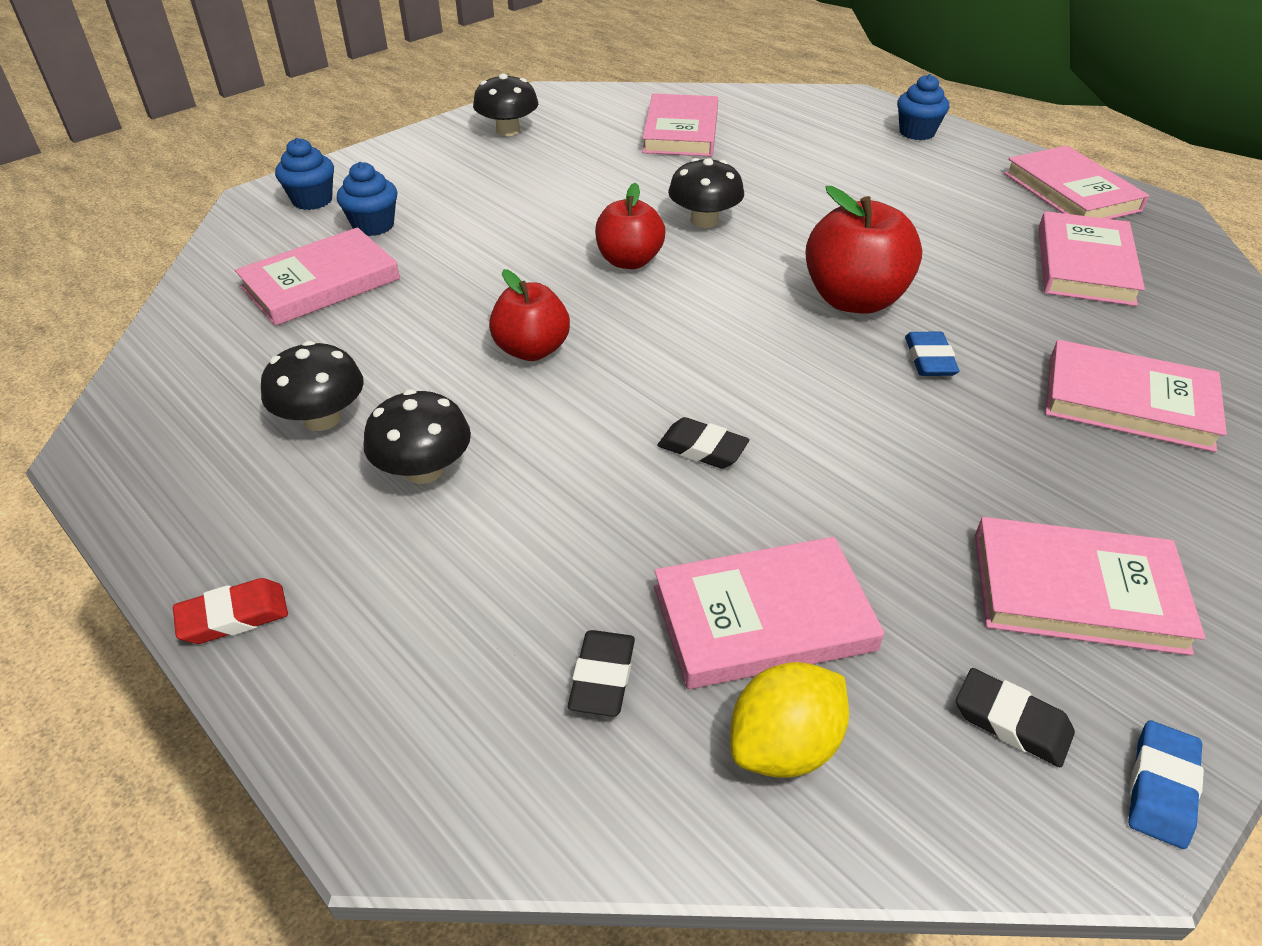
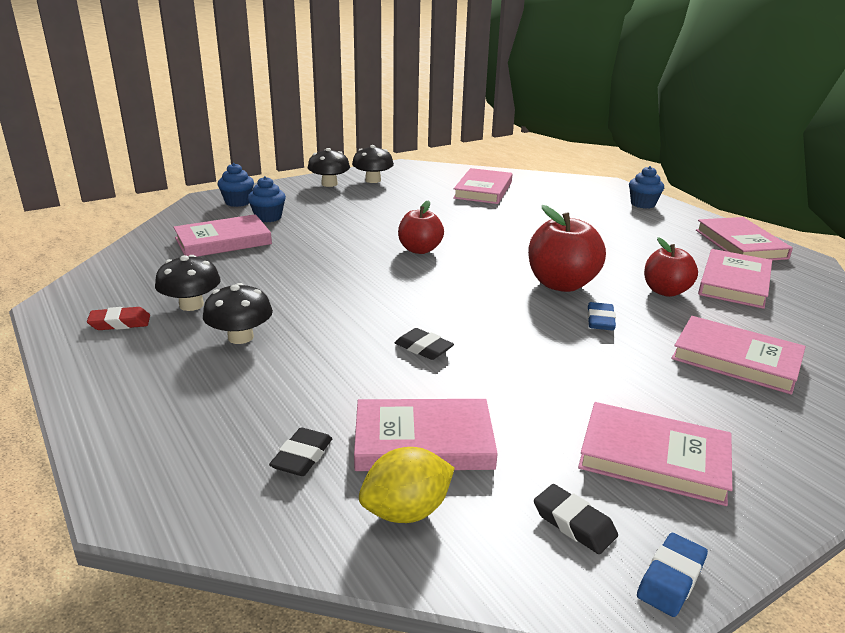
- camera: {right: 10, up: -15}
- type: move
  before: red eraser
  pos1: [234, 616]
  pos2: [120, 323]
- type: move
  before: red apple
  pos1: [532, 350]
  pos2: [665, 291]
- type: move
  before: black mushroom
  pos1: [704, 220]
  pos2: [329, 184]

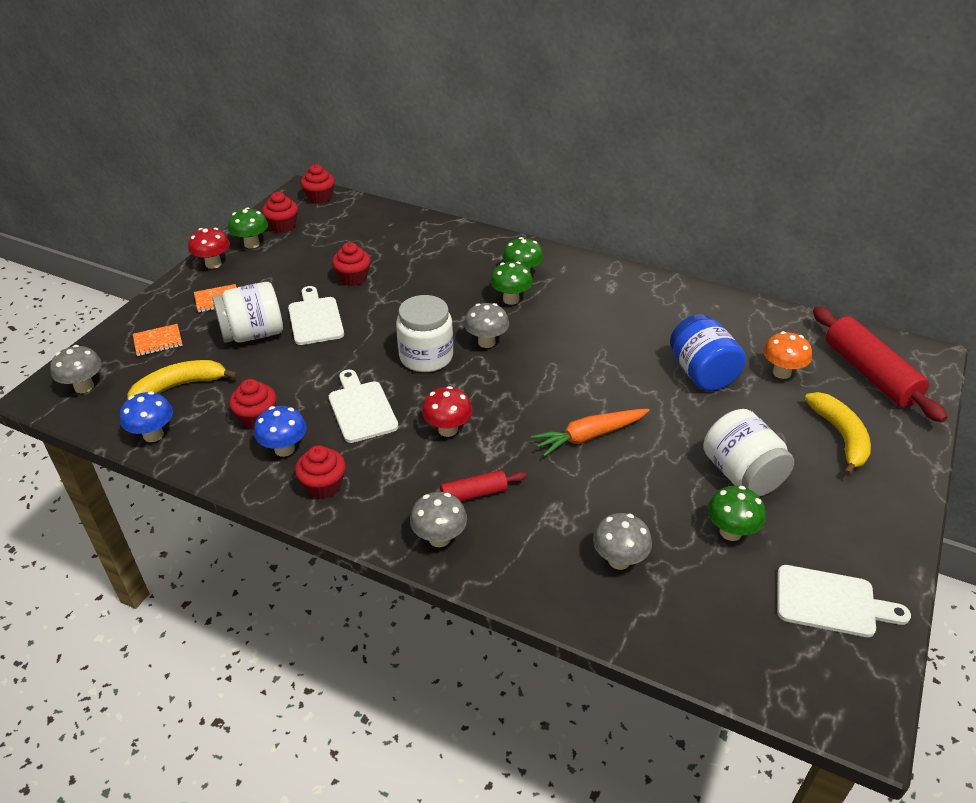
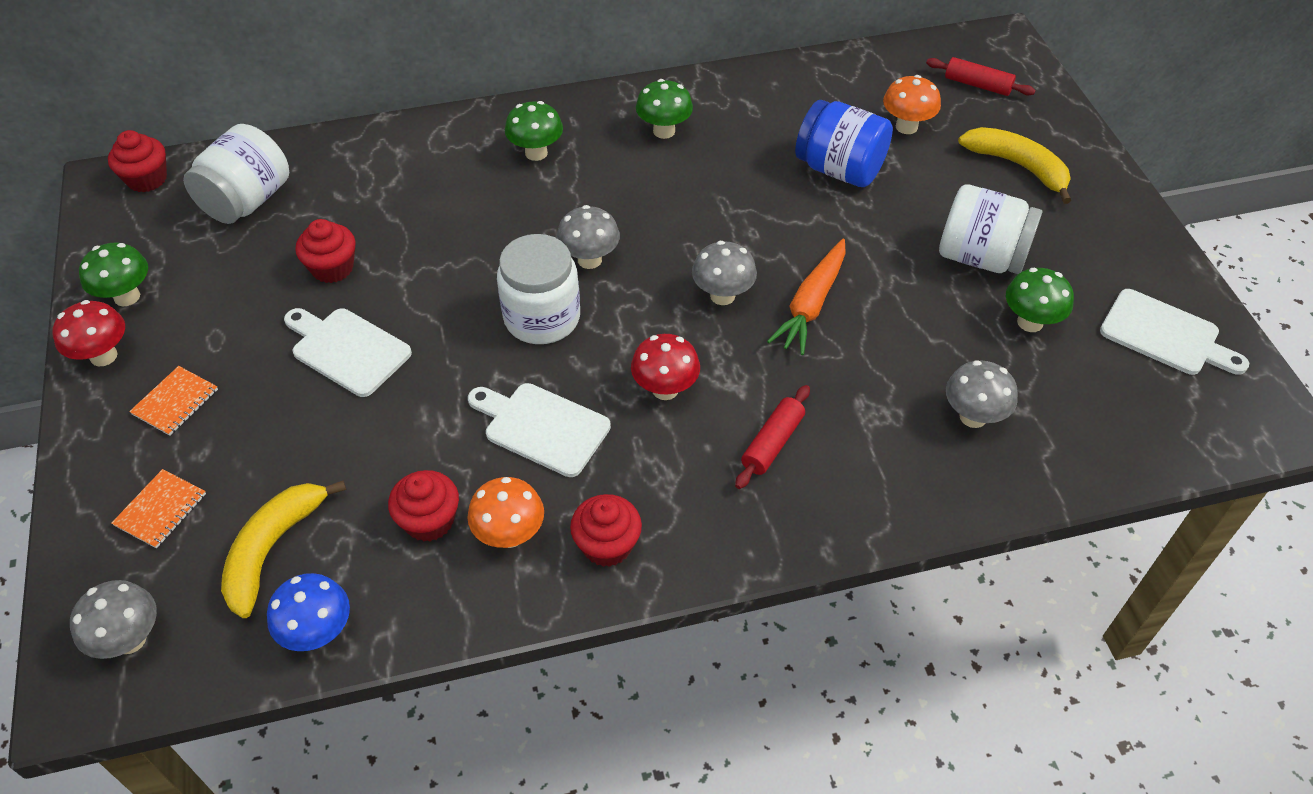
- camera: {right: -40, up: 10}
- type: delete
  before: red cupcake
  pos1: [283, 226]
- type: move
  before: white jar
  pos1: [253, 334]
  pos2: [247, 201]
- type: move
  before: grey mushroom
  pos1: [439, 538]
  pos2: [722, 295]
- type: move
  before: green mushroom
  pos1: [511, 299]
  pos2: [664, 131]
- type: recolor
  before: blue mushroom
  after: orange mushroom
  pos1: [284, 449]
  pos2: [510, 535]
- type: rotate
  before: white cutting board
  pos1: [831, 602]
  pos2: [1165, 335]
  turn: 60
- type: resize
  before: red rolling pin
  pos1: [869, 374]
  pos2: [977, 85]
  scale: 0.52

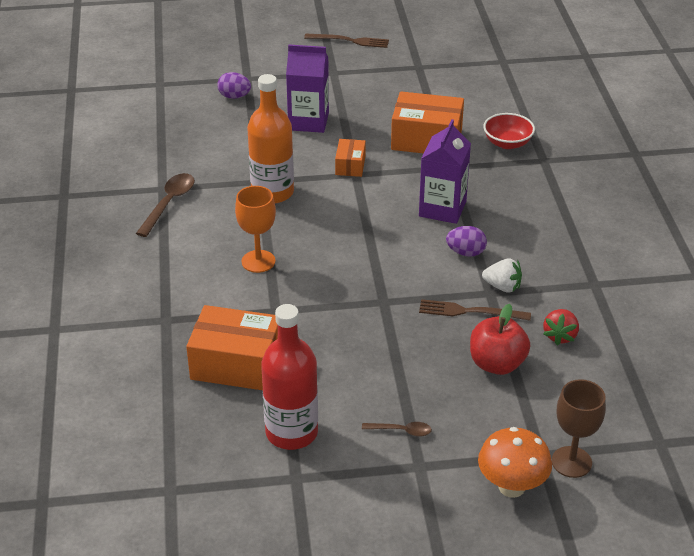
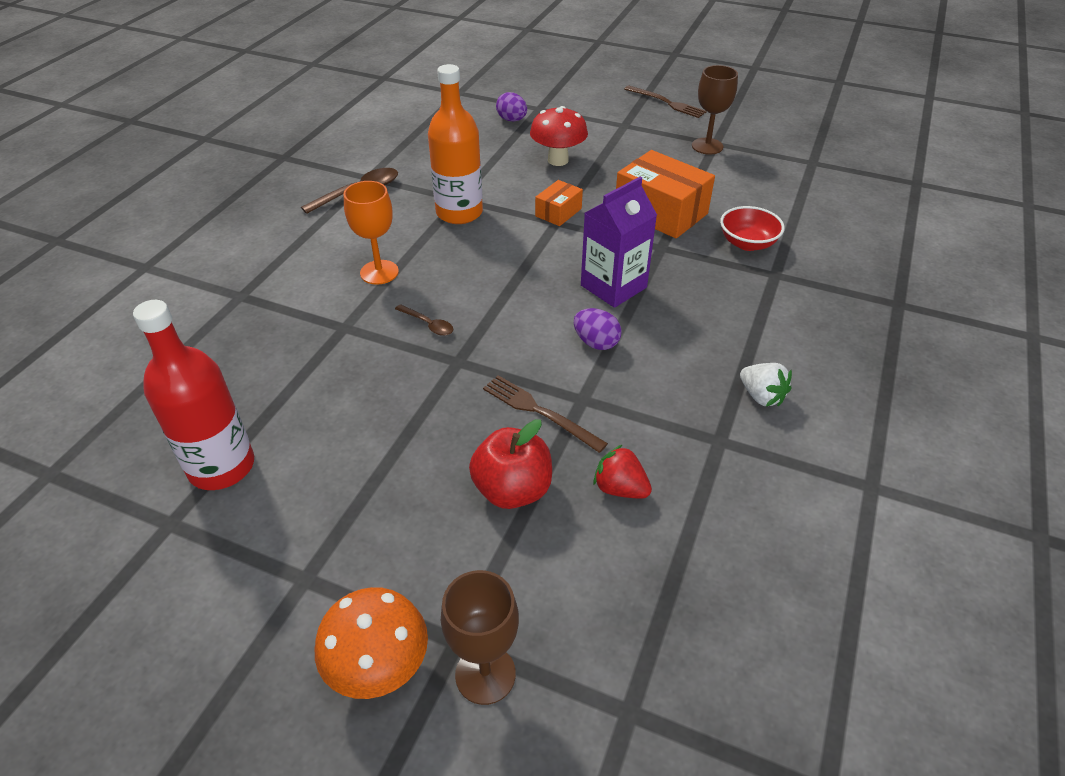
- camera: {right: 30, up: 5}
- type: delete
  before: orange box
  pos1: [237, 364]
- type: insert
  after: brown goblet
  pos2: [707, 146]
- type: move
  before: brown spoon
  pos1: [401, 431]
  pos2: [428, 324]
- type: move
  before: white strawberry
  pos1: [502, 287]
  pos2: [761, 396]
- type: replace
  before: purple carton
  after: red mushroom
  pos1: [308, 121]
  pos2: [558, 160]
- type: rotate
  before: red strawberry
  pos1: [560, 336]
  pos2: [620, 488]
  turn: 75

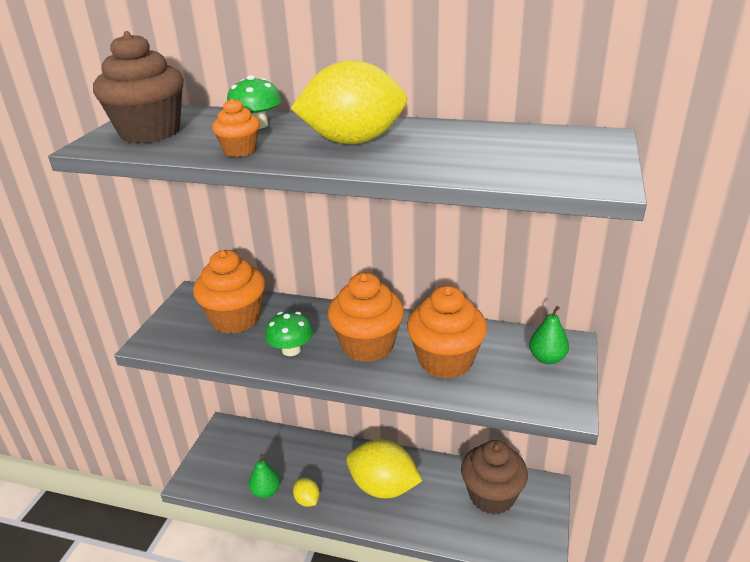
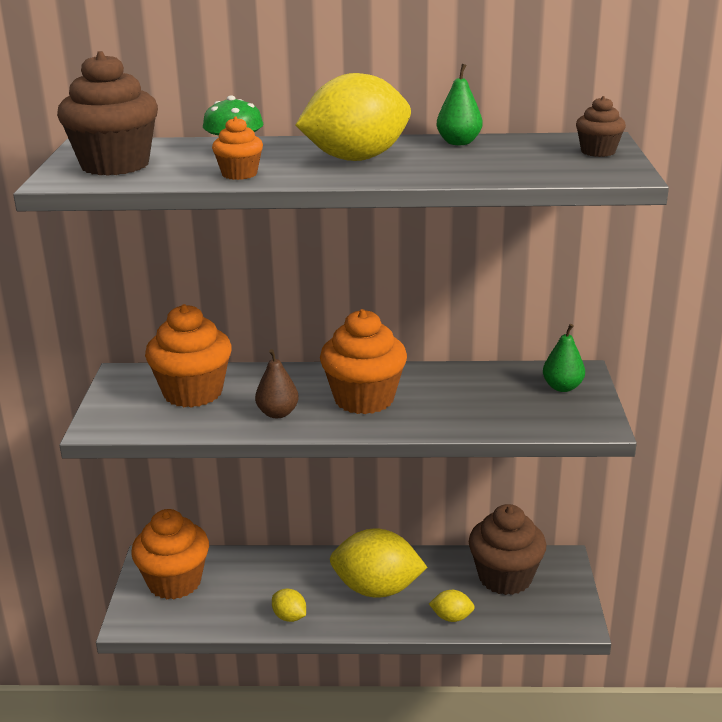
- camera: {right: -15, up: -5}
- type: insert
  after: yellow lemon
  pos2: [451, 617]
- type: insert
  after: brown cupcake
  pos2: [598, 152]
- type: move
  before: green pear
  pos1: [266, 491]
  pos2: [459, 143]
- type: move
  before: orange cupcake
  pos1: [445, 361]
  pos2: [174, 582]
- type: replace
  before: green mushroom
  after: brown pear
  pos1: [291, 350]
  pos2: [277, 413]

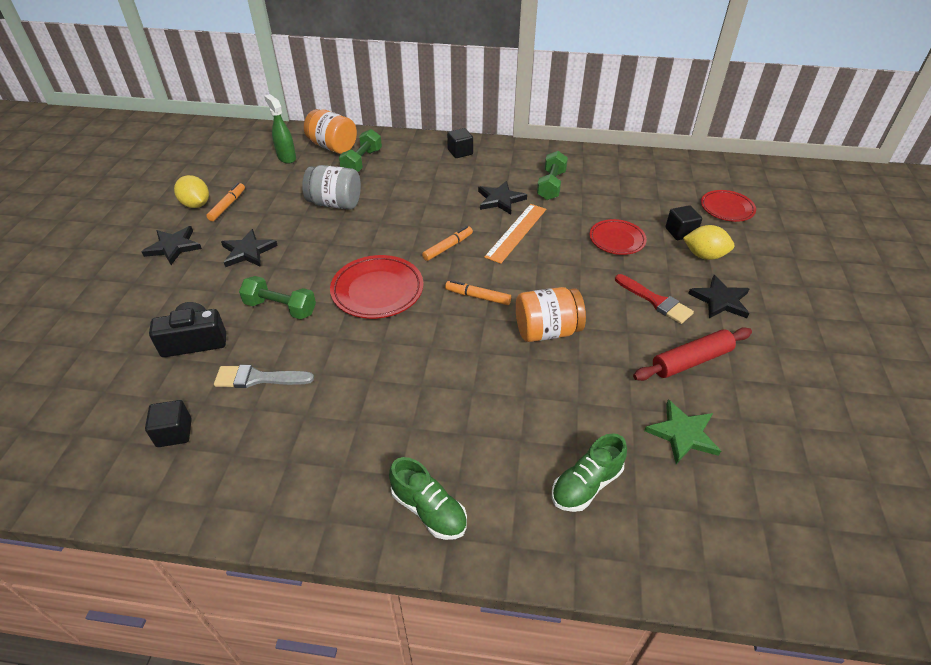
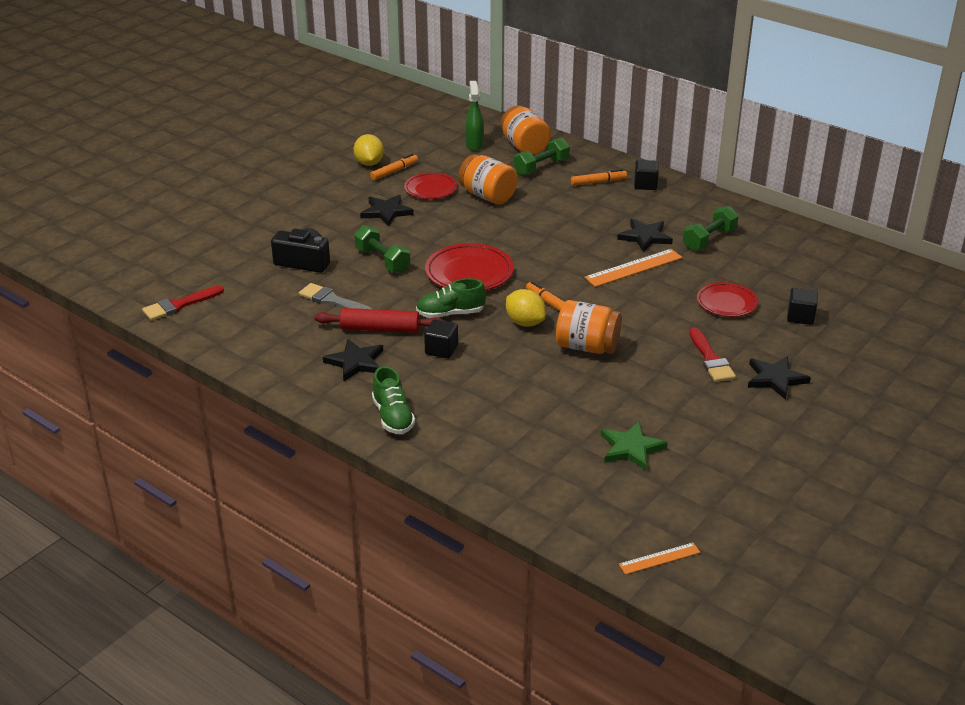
- camera: {right: 30, up: -10}
- type: insert
  after: red brush
  pos2: [179, 305]
- type: insert
  after: orange ruler
  pos2: [659, 558]
- type: move
  before: black star
  pos1: [173, 247]
  pos2: [356, 362]
- type: move
  before: black cube
  pos1: [174, 433]
  pos2: [441, 350]
- type: move
  before: orange marker
  pos1: [448, 247]
  pos2: [598, 182]
- type: move
  before: green shoe
  pos1: [586, 484]
  pos2: [450, 314]
- type: move
  before: red rolling pin
  pos1: [691, 361]
  pos2: [380, 329]
- type: move
  before: yellow lemon
  pos1: [704, 255]
  pos2: [525, 322]
- type: move
  before: red plate
  pos1: [726, 209]
  pos2: [430, 189]
- type: recolor
  before: grey jar
  after: orange jar
  pos1: [335, 203]
  pos2: [488, 196]

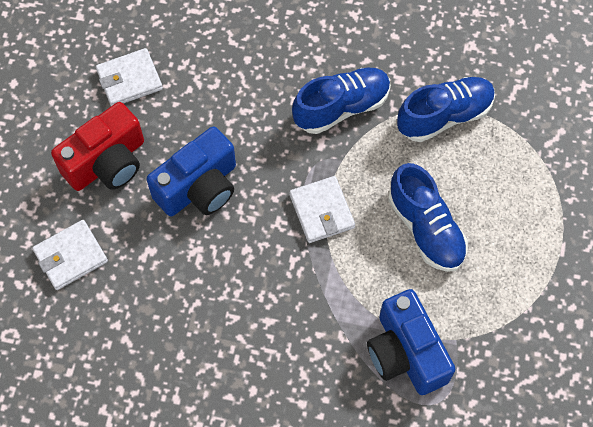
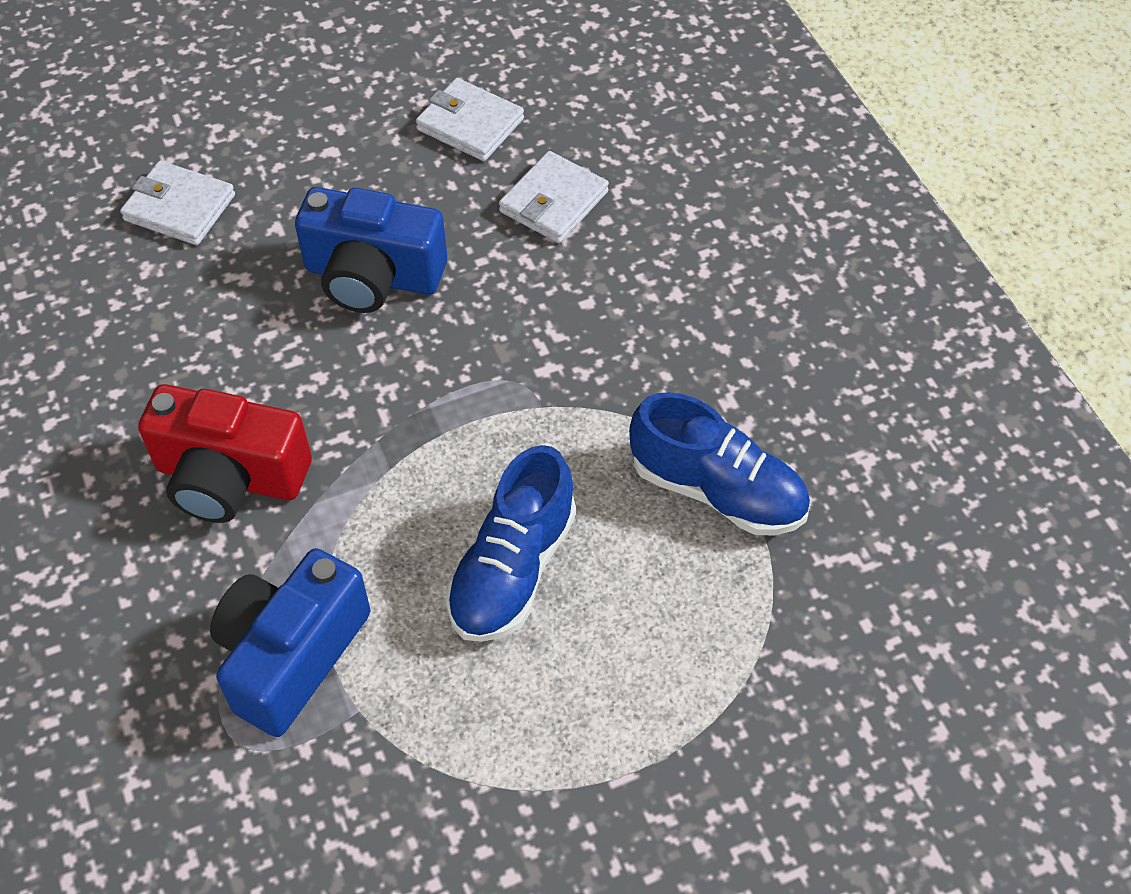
- camera: {right: 55, up: -10}
- type: delete
  before: blue shoe
  pos1: [341, 107]
- type: move
  before: red camera
  pos1: [107, 163]
  pos2: [230, 477]
- type: move
  before: white wallet
  pos1: [322, 211]
  pos2: [553, 202]

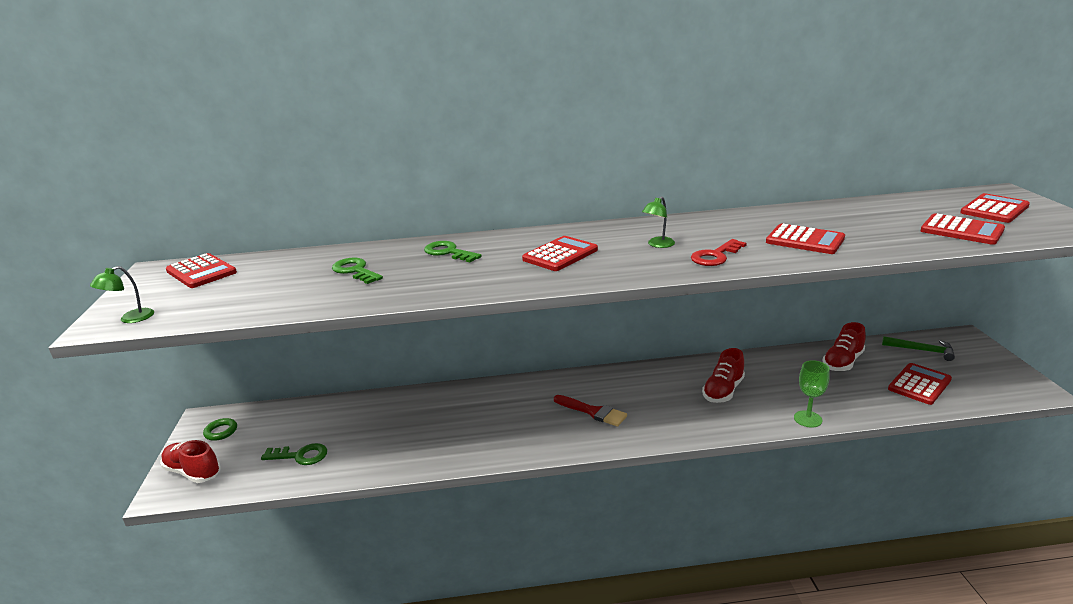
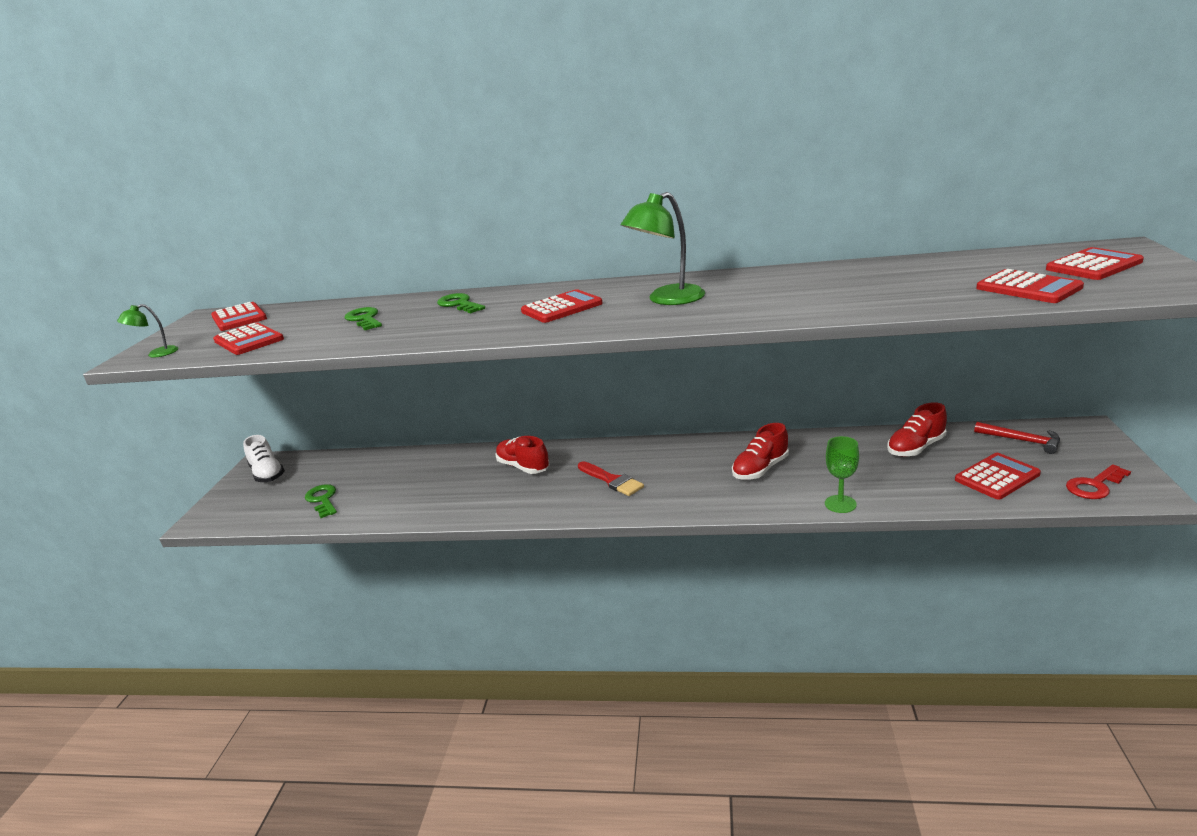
- camera: {right: 15, up: 0}
- type: move
  before: red shoe
  pos1: [193, 472]
  pos2: [523, 467]
- type: move
  before: red key
  pos1: [715, 256]
  pos2: [1095, 485]
- type: move
  before: red calculator
  pos1: [805, 240]
  pos2: [248, 340]
- type: replace
  before: green ring
  after: white shoe
  pos1: [221, 432]
  pos2: [267, 474]
- type: recolor
  before: green hammer
  after: red hammer
  pos1: [922, 350]
  pos2: [1022, 440]
- type: rotate
  before: green key
  pos1: [300, 456]
  pos2: [323, 500]
  turn: -135
- type: resize
  before: green lamp
  pos1: [658, 245]
  pos2: [667, 299]
  scale: 1.93

